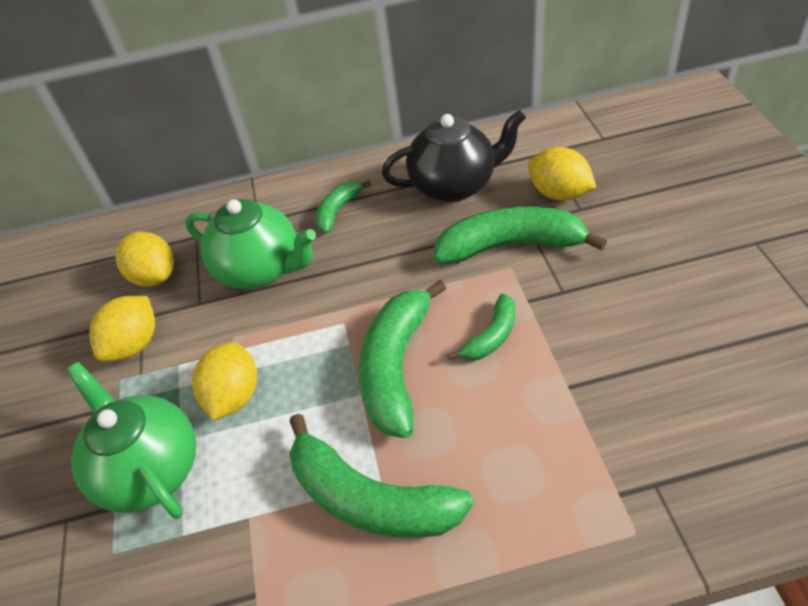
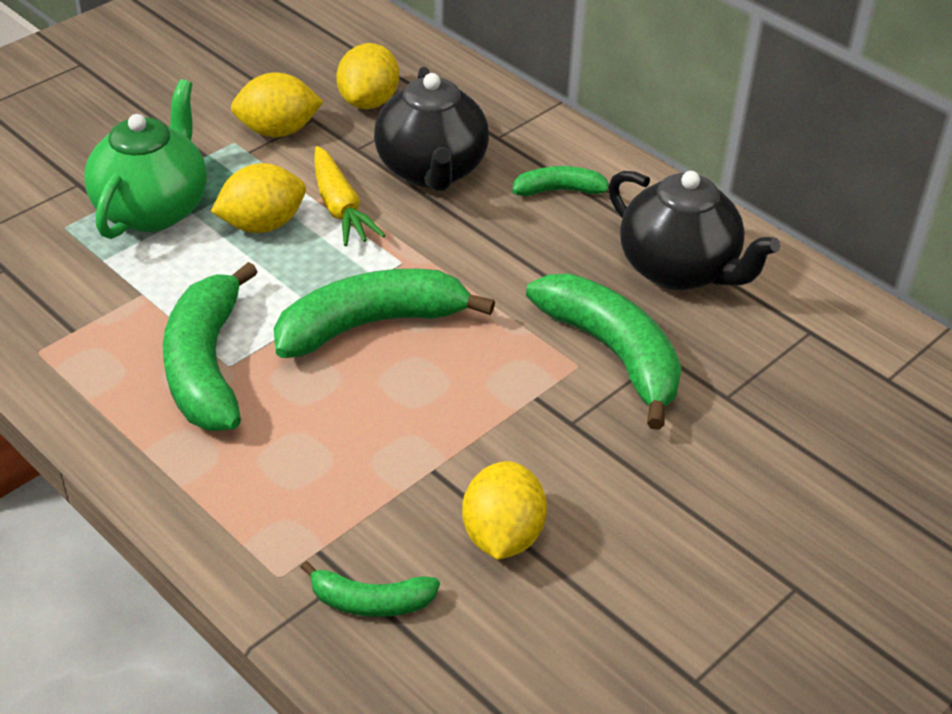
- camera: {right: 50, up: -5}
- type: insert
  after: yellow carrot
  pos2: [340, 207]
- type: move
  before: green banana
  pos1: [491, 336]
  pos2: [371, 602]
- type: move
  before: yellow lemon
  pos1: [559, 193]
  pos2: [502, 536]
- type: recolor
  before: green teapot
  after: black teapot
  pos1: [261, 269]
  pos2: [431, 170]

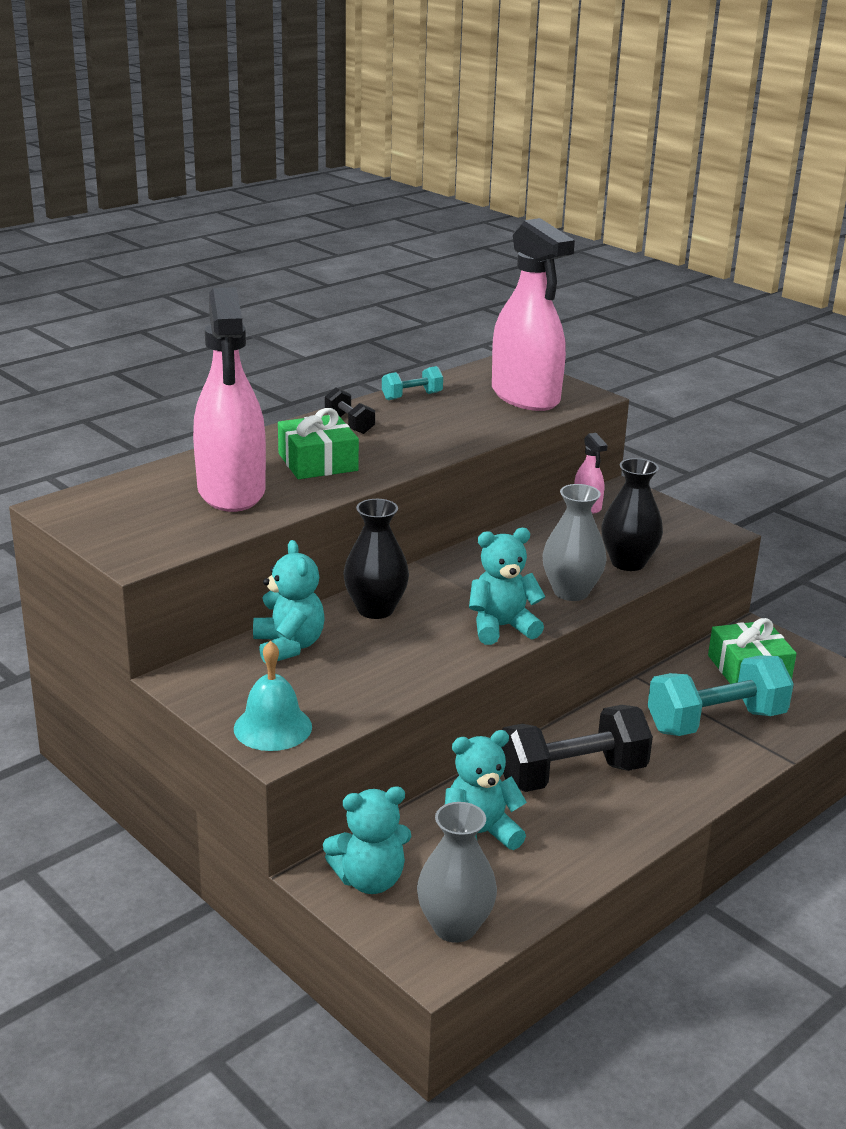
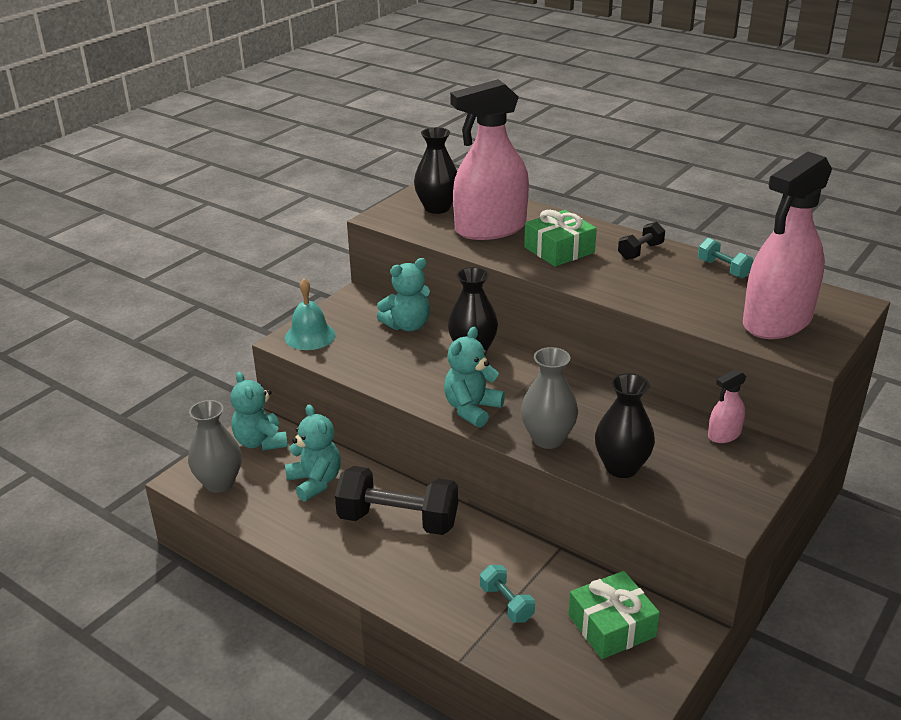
- camera: {right: 80, up: 5}
- type: insert
  after: black vase
  pos2: [437, 208]
- type: rotate
  before: turquoise teddy bear
  pos1: [502, 627]
  pos2: [472, 409]
  turn: -120
- type: rotate
  before: black dumbbell
  pos1: [572, 775]
  pos2: [398, 520]
  turn: -45
- type: resize
  before: turquoise dumbbell
  pos1: [716, 722]
  pos2: [506, 603]
  scale: 0.5

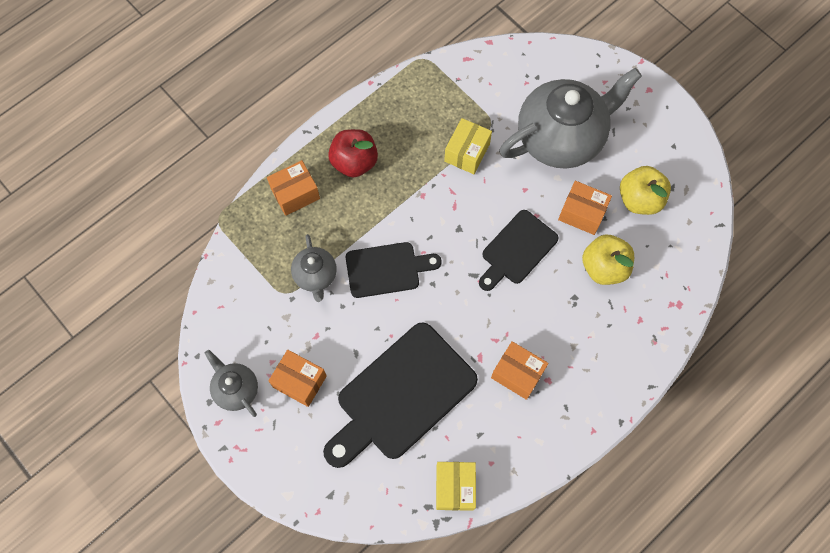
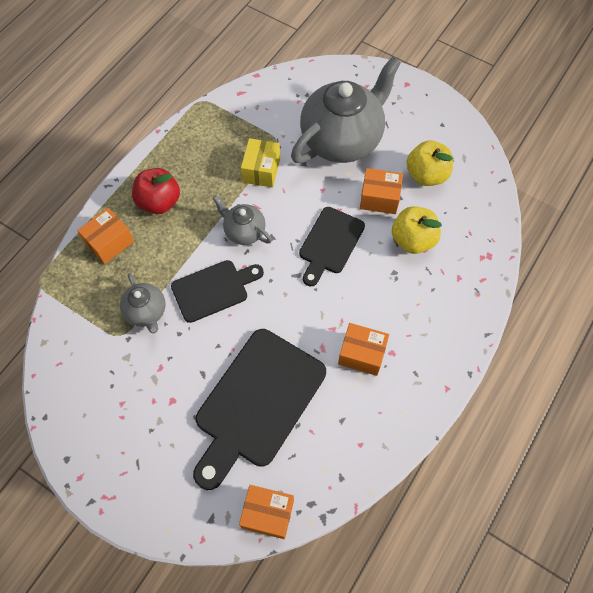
- camera: {right: -15, up: -5}
- type: delete
  before: yellow box
  pos1: [455, 488]
- type: move
  before: grey teapot
  pos1: [236, 389]
  pos2: [244, 231]
- type: move
  before: orange box
  pos1: [299, 381]
  pos2: [267, 513]

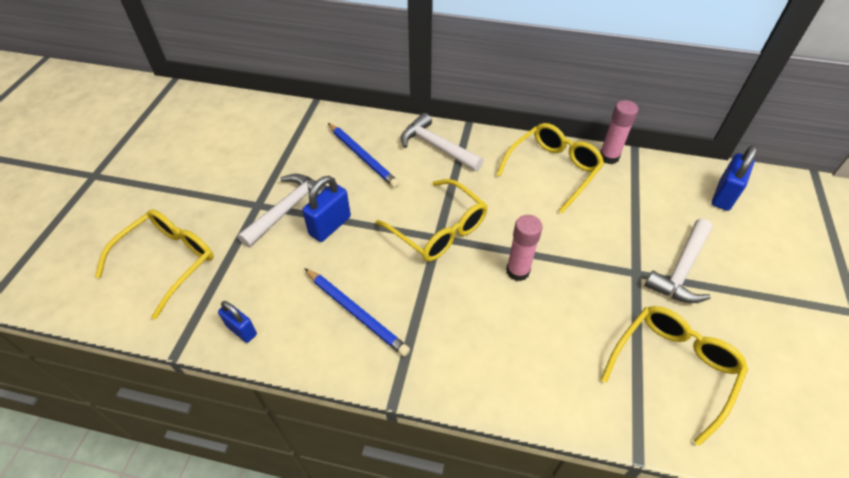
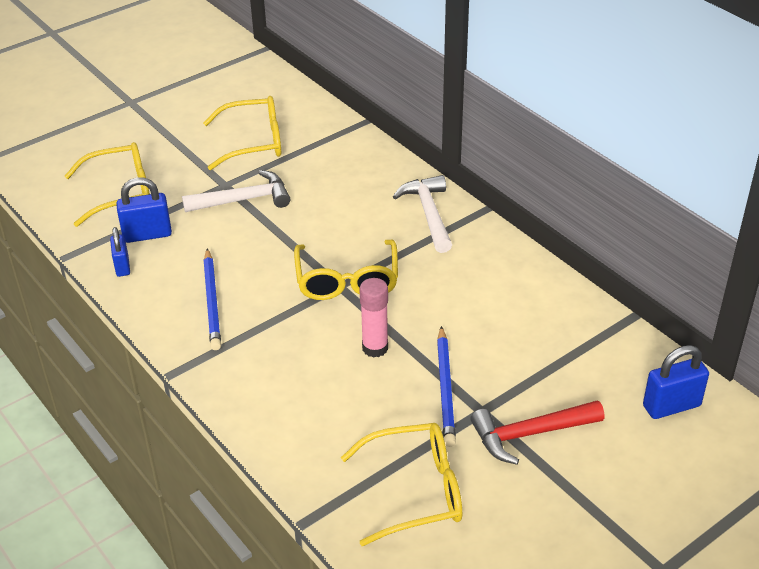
- camera: {right: 40, up: -10}
- type: delete
  before: pink glue stick
  pos1: [609, 157]
- type: move
  before: blue padlock
  pos1: [330, 226]
  pos2: [147, 234]
- type: move
  before: blue pencil
  pos1: [362, 157]
  pos2: [445, 388]
- type: move
  before: yellow glasses
  pos1: [553, 170]
  pos2: [253, 142]
- type: recolor
  before: white hammer
  after: red hammer
  pos1: [681, 269]
  pos2: [530, 434]

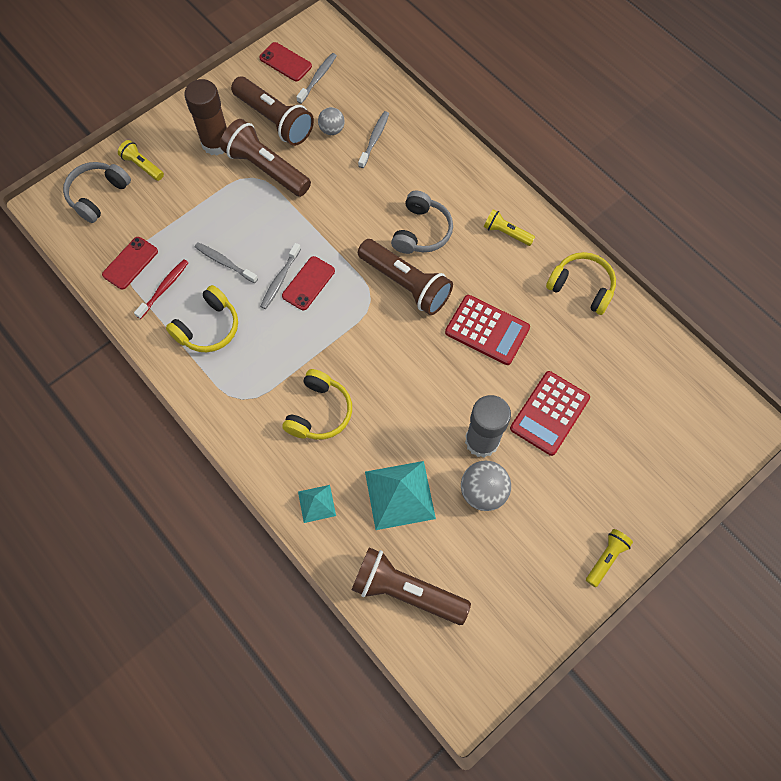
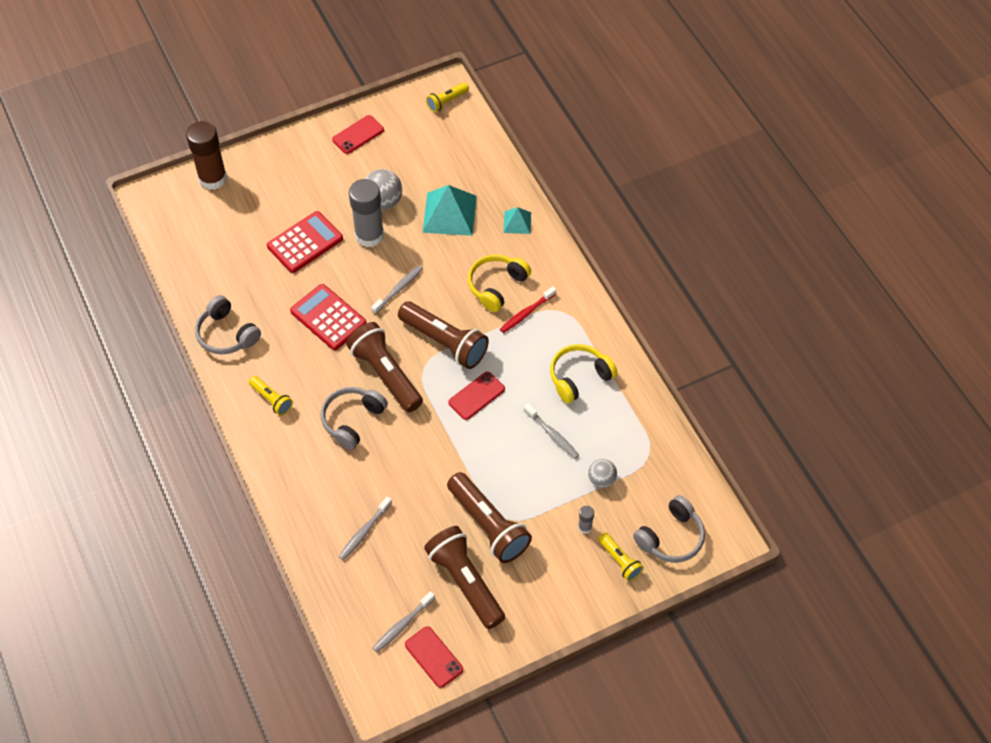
- camera: {right: -165, up: -10}
- type: insert
  after: grey glue stick
  pos2: [585, 527]
- type: move
  before: red phone
  pos1: [130, 263]
  pos2: [358, 135]
- type: move
  before: red toothbrush
  pos1: [164, 288]
  pos2: [526, 313]
- type: move
  before: brown glue stick
  pos1: [216, 143]
  pos2: [213, 178]
- type: move
  before: grey toothbrush
  pos1: [280, 280]
  pos2: [398, 289]
- type: move
  before: grey ball
  pos1: [332, 130]
  pos2: [601, 480]
- type: move
  before: brown flashlight
  pos1: [406, 591]
  pos2: [445, 342]
- type: move
  before: yellow flashlight
  pos1: [606, 558]
  pos2: [447, 101]
- type: recolor
  before: yellow headphones
  after: grey headphones
  pos1: [581, 287]
  pos2: [226, 334]

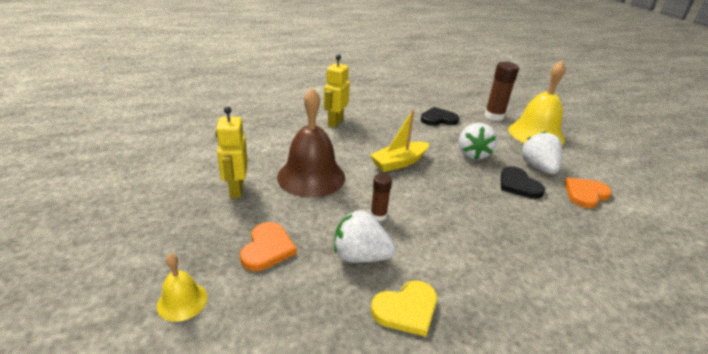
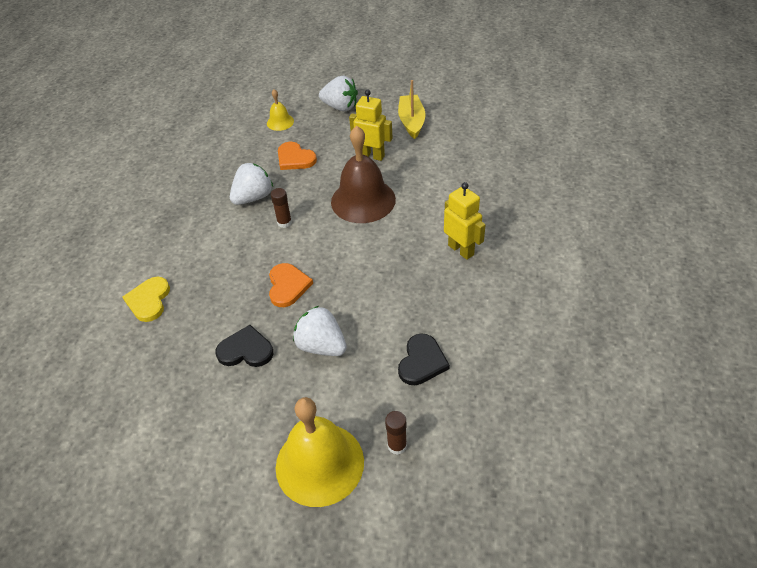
- camera: {right: 125, up: 15}
- type: move
  before: yellow boat
  pos1: [399, 162]
  pos2: [411, 122]
- type: move
  before: yellow heart
  pos1: [406, 309]
  pos2: [149, 300]
- type: move
  before: white strawberry
  pos1: [538, 167]
  pos2: [340, 107]
- type: move
  before: orange heart
  pos1: [585, 194]
  pos2: [288, 286]
- type: resize
  before: brown glue stick
  pos1: [494, 116]
  pos2: [397, 445]
  scale: 0.58

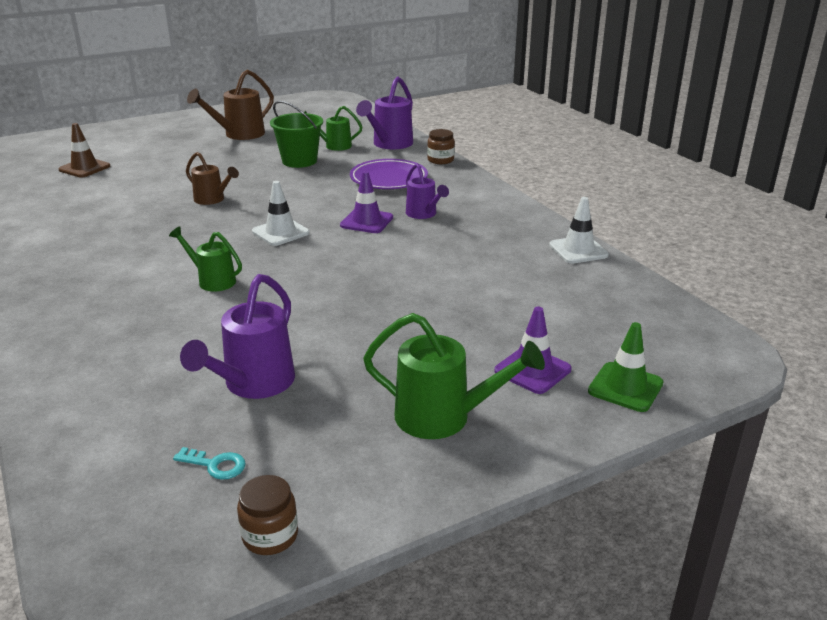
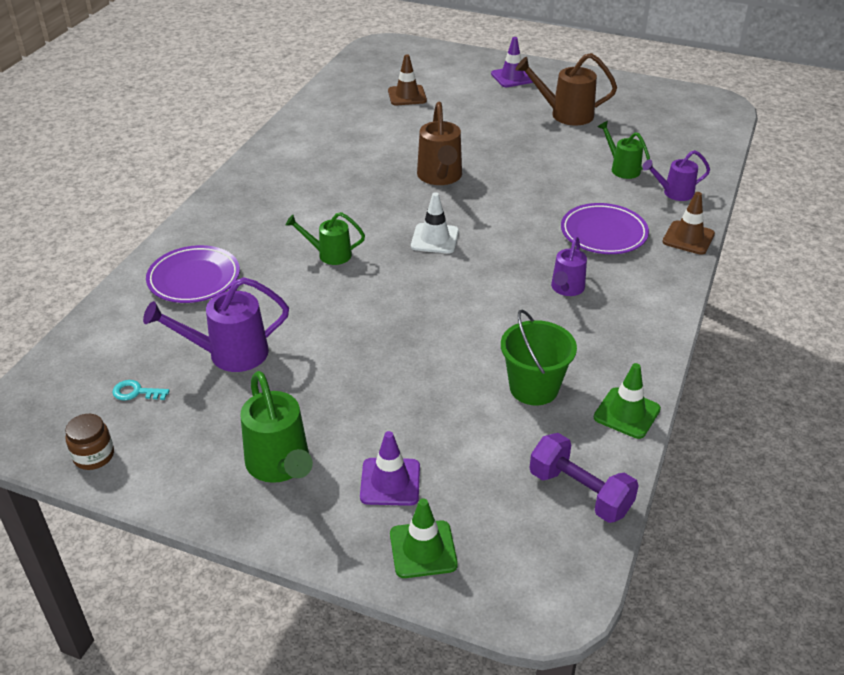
- camera: {right: 50, up: 10}
- type: insert
  after: purple plate
  pos2: [194, 279]
- type: insert
  after: purple dumbbell
  pos2: [580, 492]
- type: move
  before: green bucket
  pos1: [299, 161]
  pos2: [534, 388]
- type: move
  before: purple traffic cone
  pos1: [366, 221]
  pos2: [512, 77]
- type: replace
  before: brown jar
  after: brown traffic cone
  pos1: [440, 160]
  pos2: [688, 238]
- type: recolor
  before: white traffic cone
  after: green traffic cone
  pos1: [578, 250]
  pos2: [627, 413]
- type: rotate
  before: green watering can
  pos1: [212, 280]
  pos2: [329, 254]
  turn: -75
- type: rotate
  before: turquoise key
  pos1: [216, 465]
  pos2: [136, 392]
  turn: 120
- type: resize
  before: brown watering can
  pos1: [212, 200]
  pos2: [440, 177]
  scale: 1.57
- type: resize
  before: purple watering can
  pos1: [389, 144]
  pos2: [674, 193]
  scale: 0.64

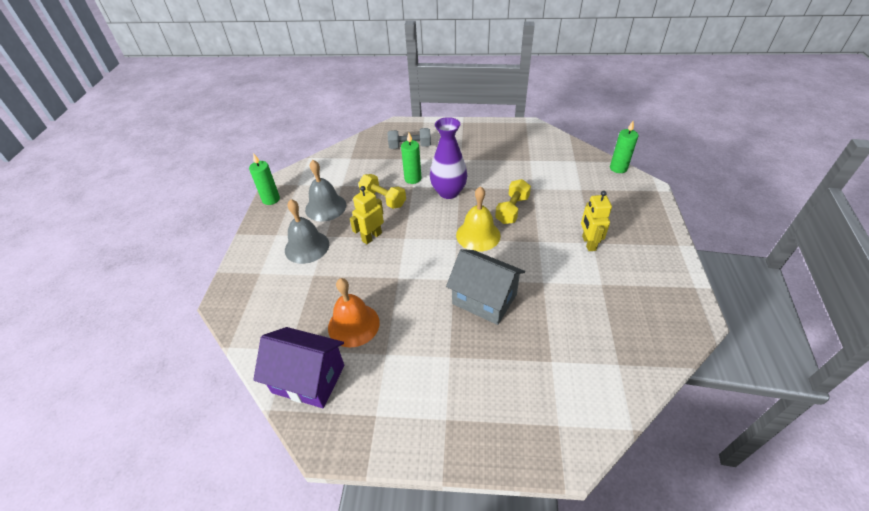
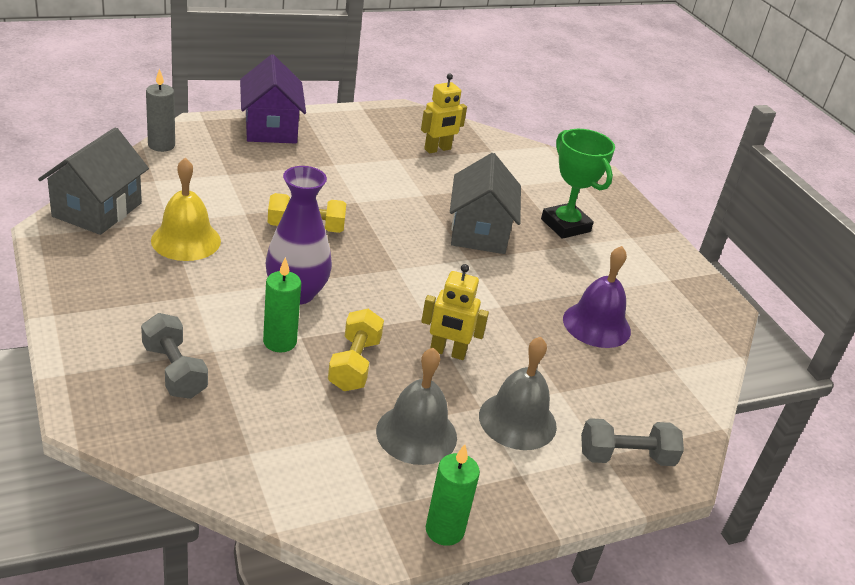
- camera: {right: -125, up: -10}
- type: insert
  after: grey house
  pos2: [97, 210]
- type: insert
  after: green trophy
  pos2: [565, 225]
- type: insert
  after: grey dumbbell
  pos2: [626, 457]
- type: move
  before: purple house
  pos1: [308, 379]
  pos2: [270, 128]
- type: move
  before: yellow bell
  pos1: [478, 235]
  pos2: [186, 240]
- type: move
  before: yellow robot
  pos1: [588, 243]
  pos2: [437, 149]
- type: recolor
  before: orange bell
  after: purple bell
  pos1: [353, 325]
  pos2: [596, 325]
- type: recolor
  before: green candle
  after: grey candle
  pos1: [618, 168]
  pos2: [161, 145]

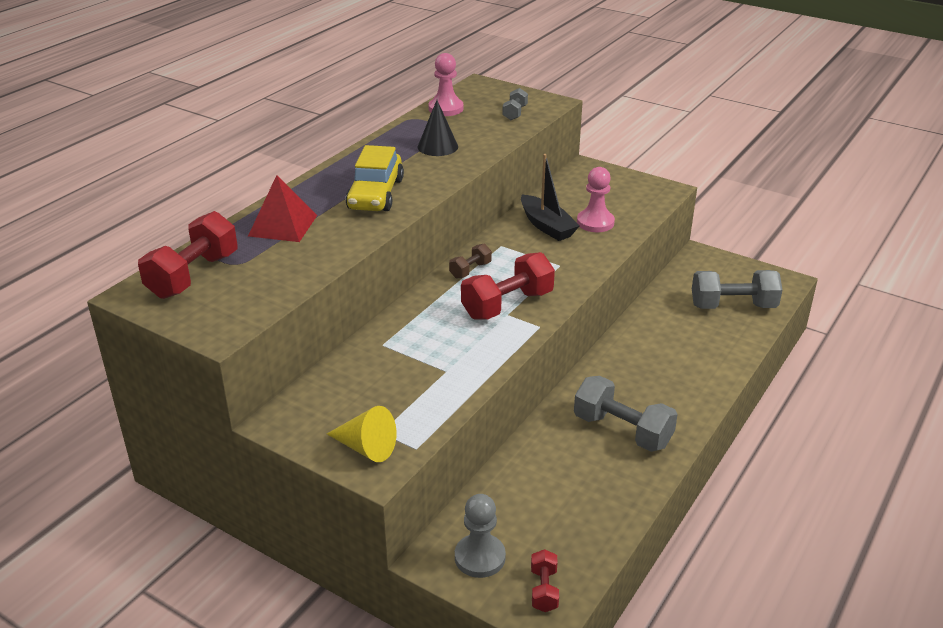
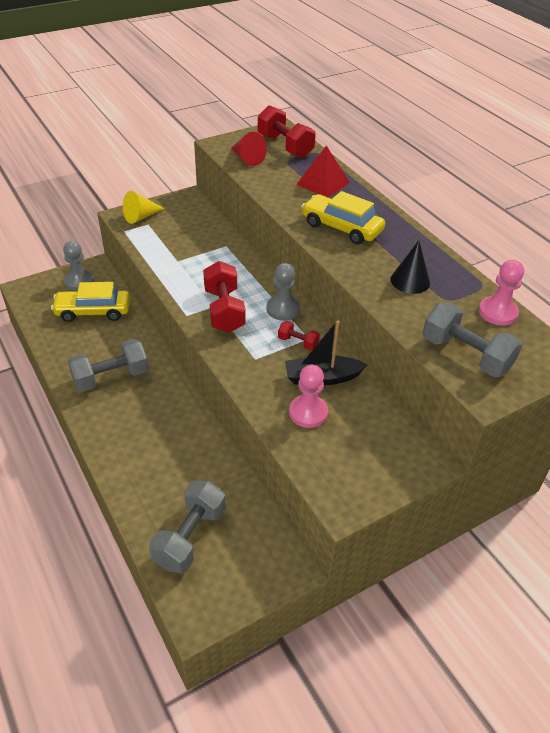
- camera: {right: 115, up: 10}
- type: insert
  after: yellow car
  pos2: [93, 311]
- type: insert
  after: red cone
  pos2: [247, 159]
- type: move
  before: red dumbbell
  pos1: [544, 590]
  pos2: [298, 342]
- type: replace
  before: brown dumbbell
  after: grey pawn
  pos1: [470, 270]
  pos2: [283, 309]
- type: resize
  before: grey dumbbell
  pos1: [515, 113]
  pos2: [465, 355]
  scale: 1.96

